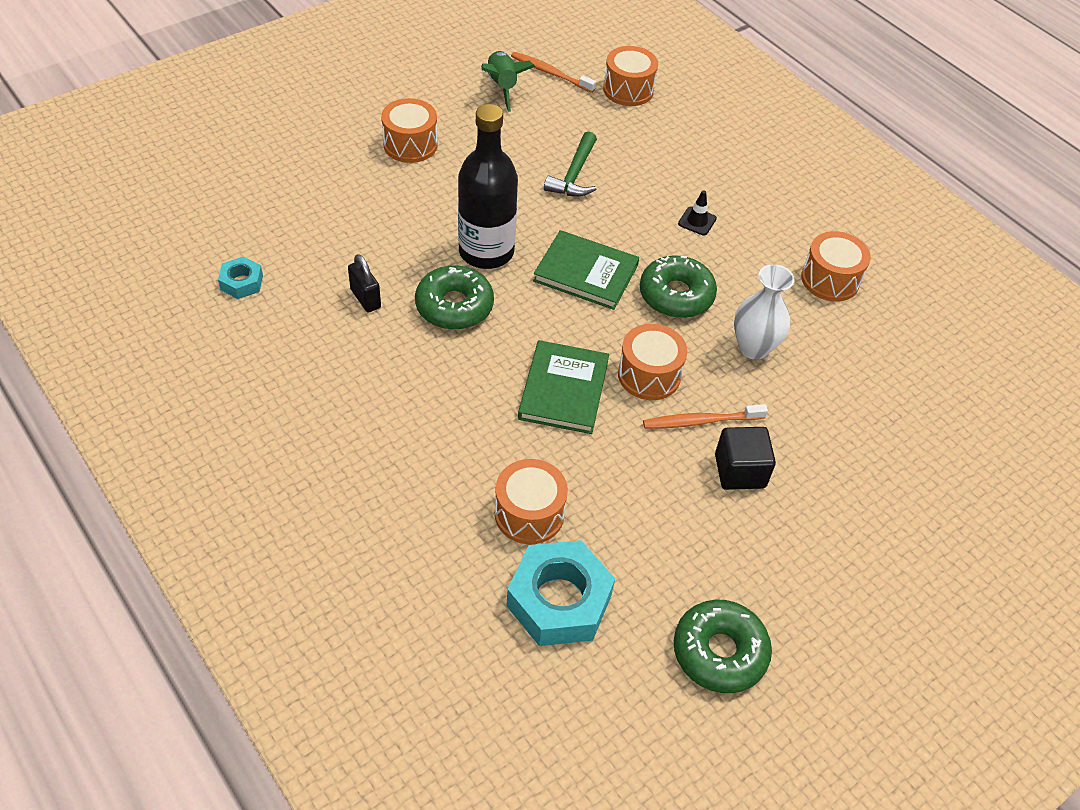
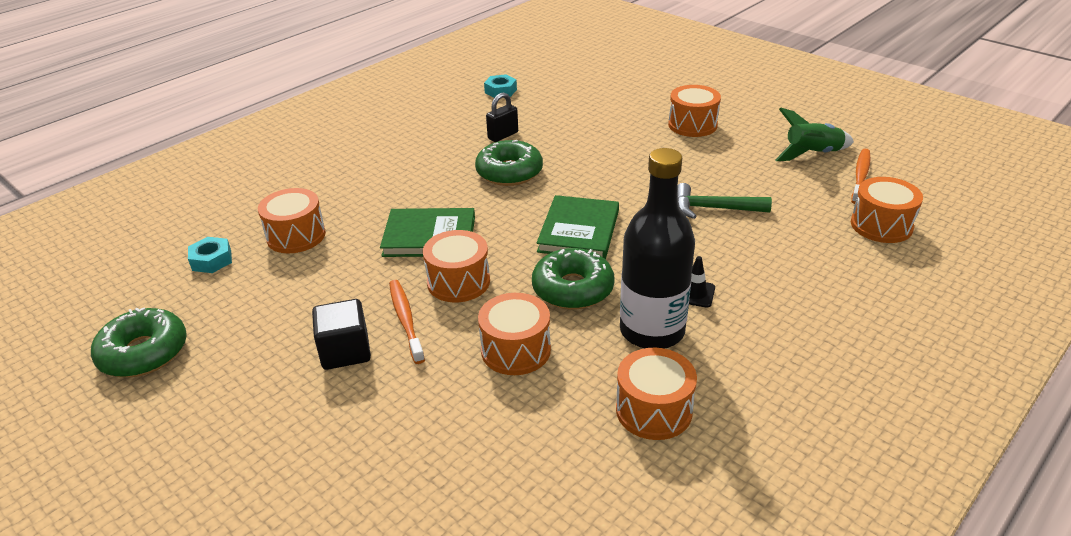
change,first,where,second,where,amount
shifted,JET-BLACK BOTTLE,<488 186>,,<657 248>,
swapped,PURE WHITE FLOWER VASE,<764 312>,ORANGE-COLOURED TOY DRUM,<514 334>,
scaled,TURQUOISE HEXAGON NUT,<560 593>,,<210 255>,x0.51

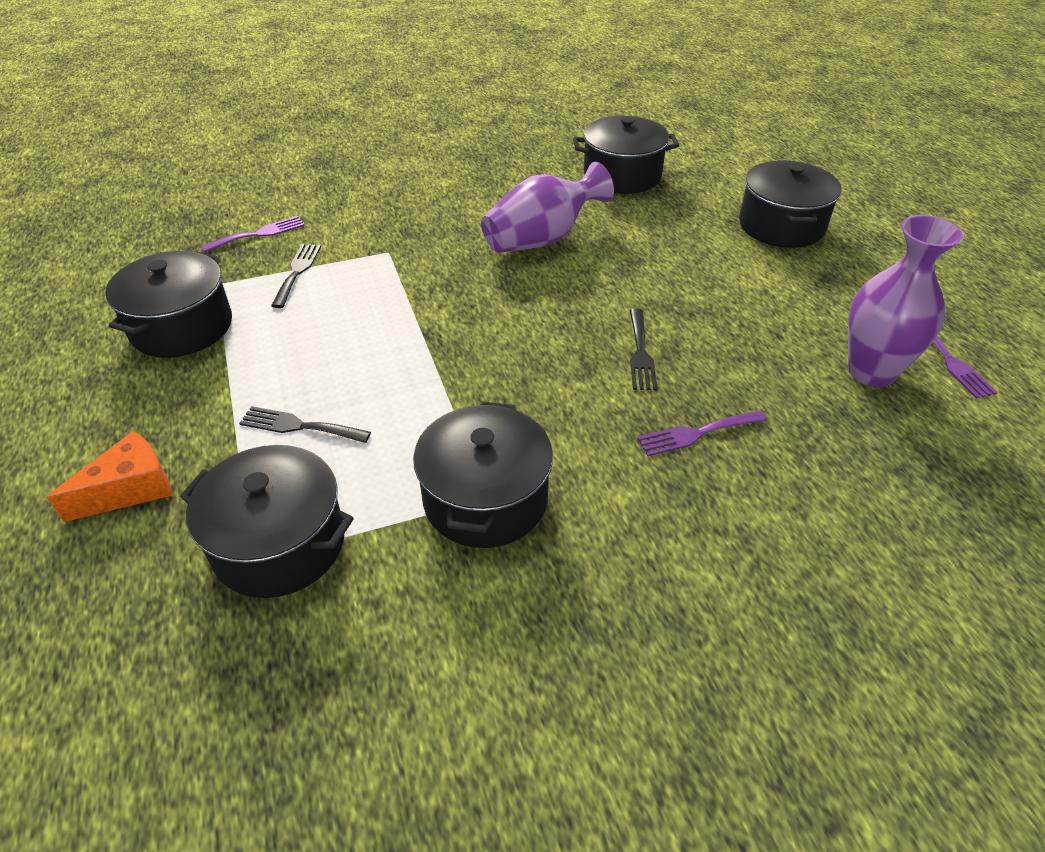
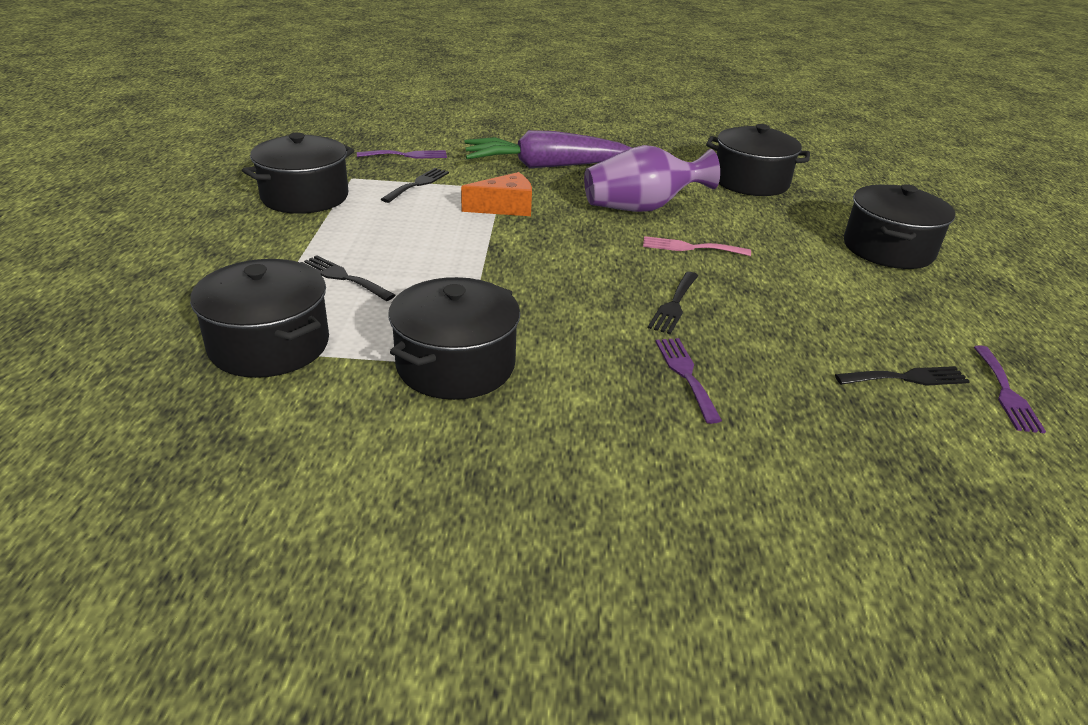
change,first,where,second,where,amount
swapped,PURPLE FLOWER VASE,<906 301>,JET-BLACK TABLE FORK,<902 376>,
rotated,PURPLE TABLE FORK,<702 433>,,<688 381>,75 degrees clockwise
shifted,ORANGE-COLOURED PIECE OF CHEESE,<109 476>,,<496 194>,
new,,,PURPLE CARROT,<548 149>,
new,,,PINK TABLE FORK,<697 246>,

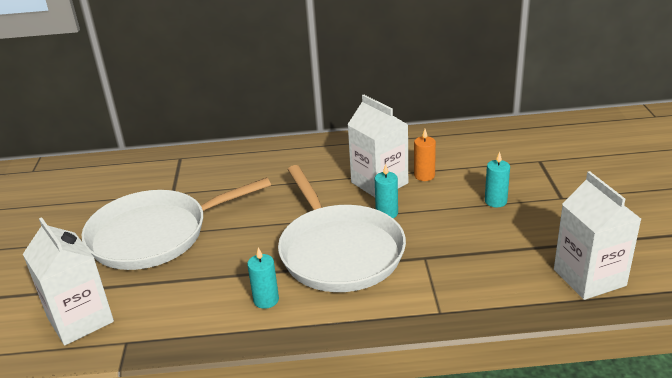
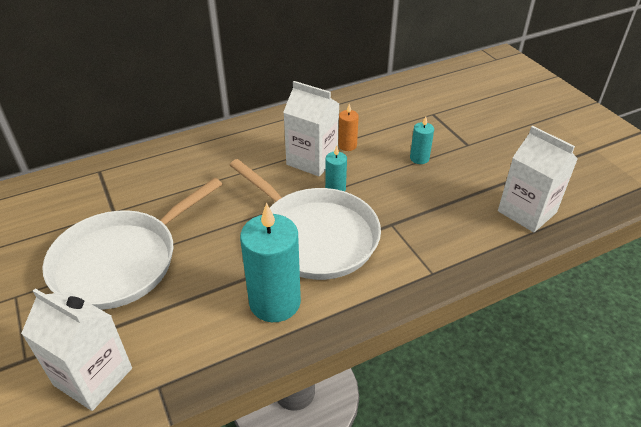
change,first,where,second,where,amount
scaled,TURQUOISE PILLAR CANDLE,<263 278>,,<270 262>,x2.06

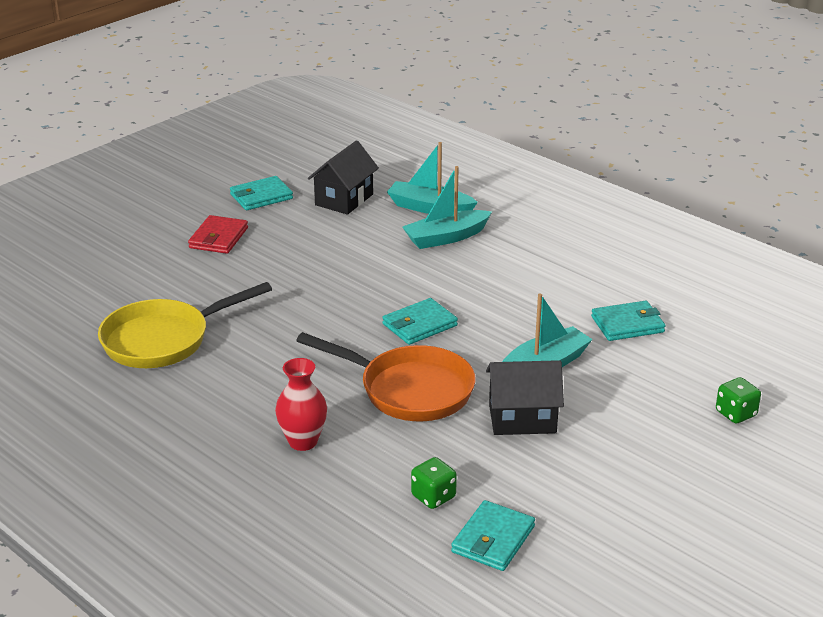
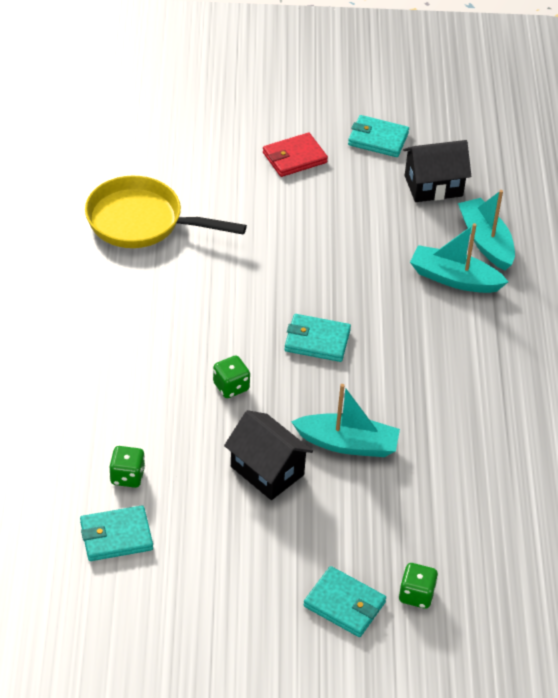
change,first,where,second,where,amount
shifted,TURQUOISE CARD WALLET,<628 321>,,<344 601>,
swapped,ORANGE-COLOURED FRYING PAN,<386 376>,GREEN DIE,<231 377>,
gone,CRIMSON FLOWER VASE,<301 404>,,,

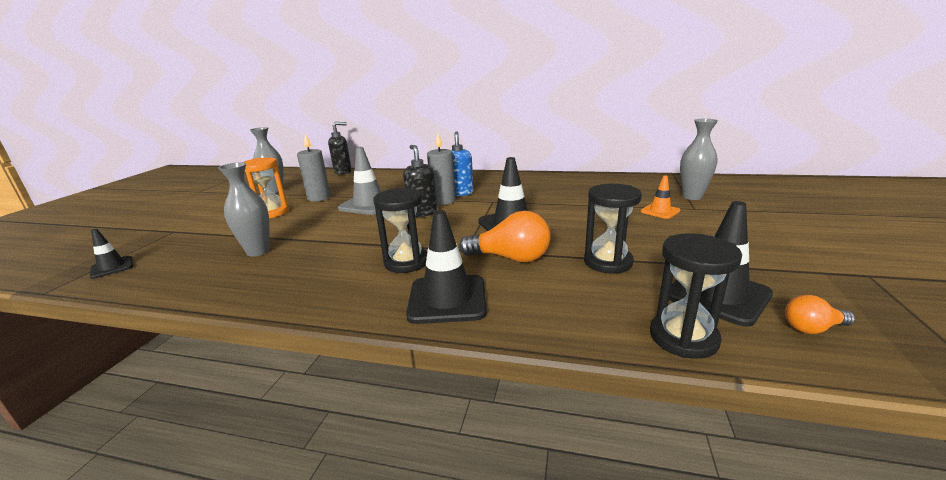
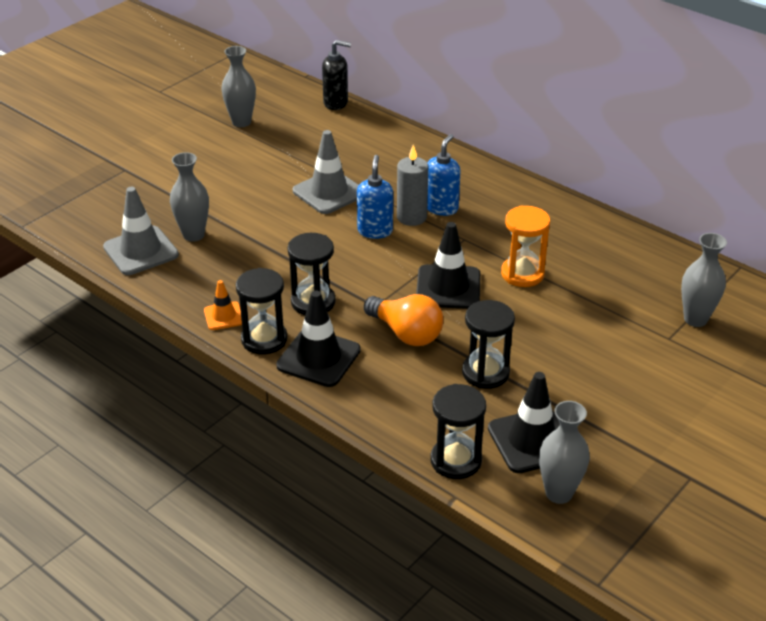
change,first,where,second,where,amount
gone,ASH-GREY PILLAR CANDLE,<314 168>,,,
repainted,JET-BLACK PUMP BOTTLE,<420 181>,ROYAL BLUE PUMP BOTTLE,<375 197>,
shifted,ORANGE-COLOURED SANDGLASS,<266 187>,,<525 246>,
shifted,ORANGE-COLOURED SAFETY CONE,<660 197>,,<223 305>,
gone,JET-BLACK SAFETY CONE,<111 254>,,,
swapped,ORANGE-COLOURED LIGHT BULB,<820 314>,ASH-GREY FLOWER VASE,<564 452>,
new,,,ASH-GREY SAFETY CONE,<141 231>,
new,,,JET-BLACK SANDGLASS,<261 311>,

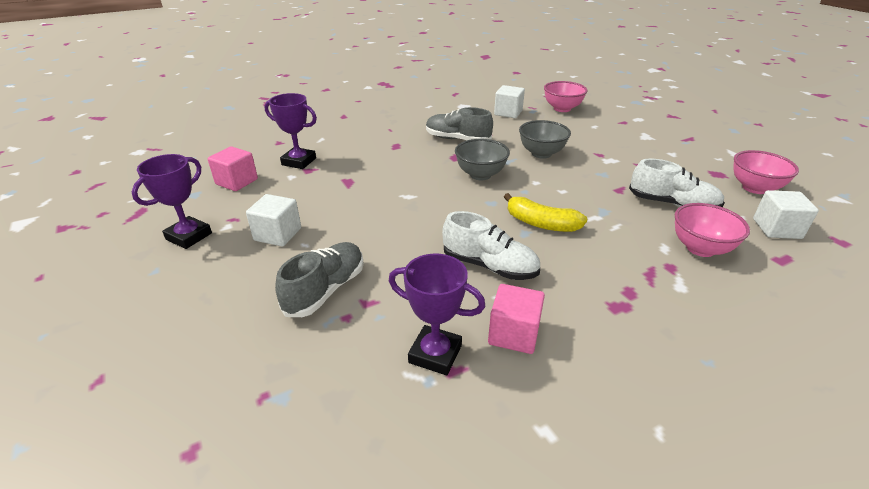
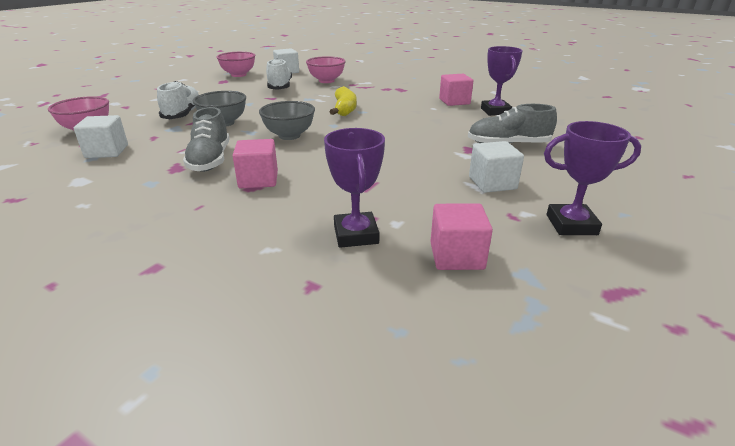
change,first,where,second,where,amount
shifted,PURE WHITE SHOE,<491 245>,,<178 100>,
new,,,PINK BLOCK,<255 164>,

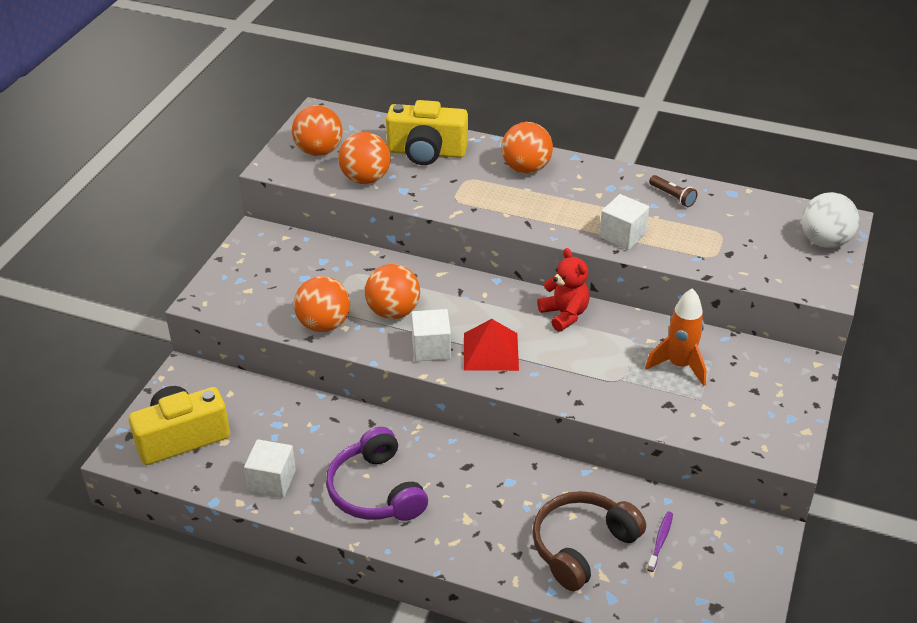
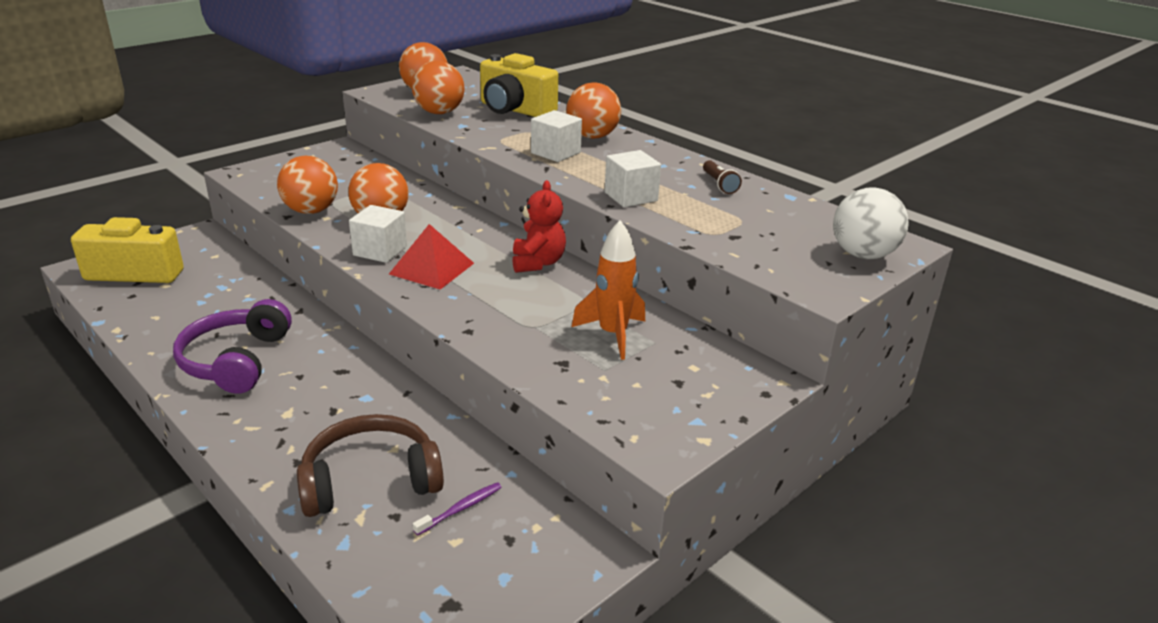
change,first,where,second,where,amount
shifted,PURE WHITE BLOCK,<270 468>,,<556 136>,

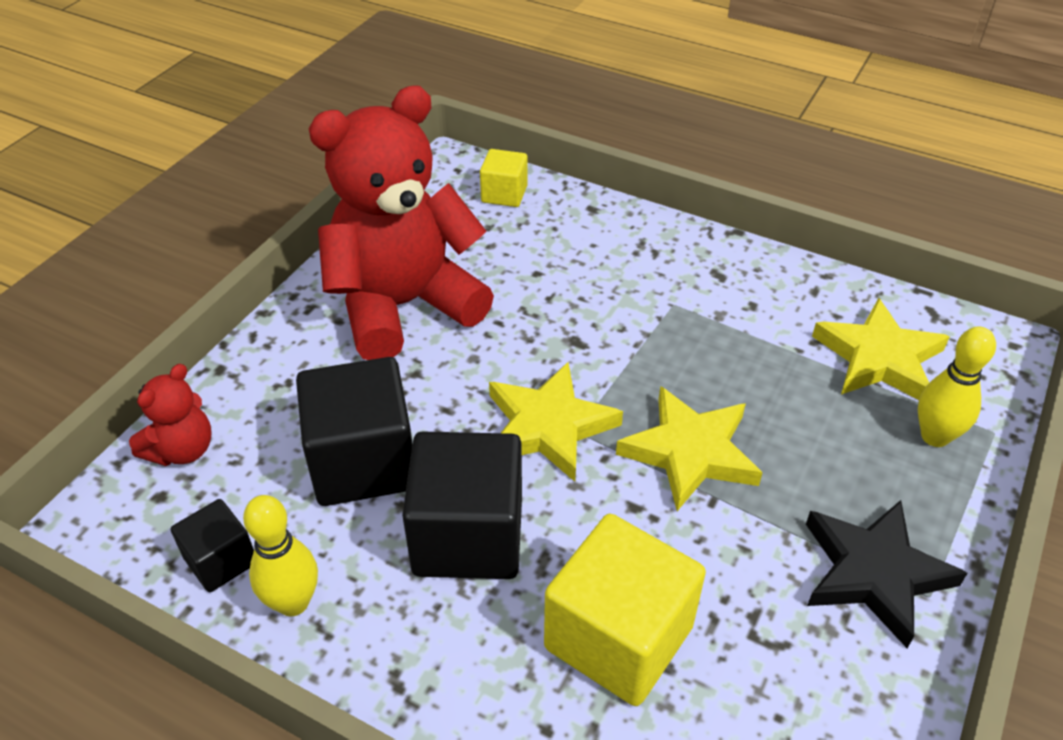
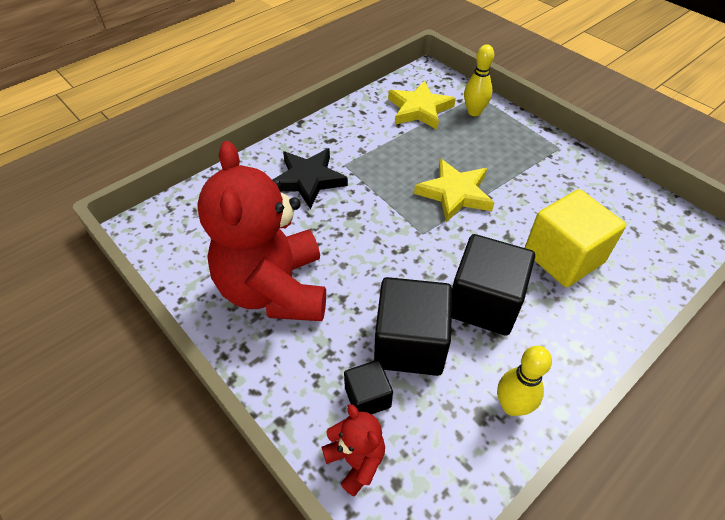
change,first,where,second,where,amount
gone,BRIGHT YELLOW BLOCK,<504 178>,,,
gone,BRIGHT YELLOW STAR,<556 422>,,,
shifted,JET-BLACK BLOCK,<212 545>,,<368 387>,
shifted,JET-BLACK STAR,<886 574>,,<312 178>,

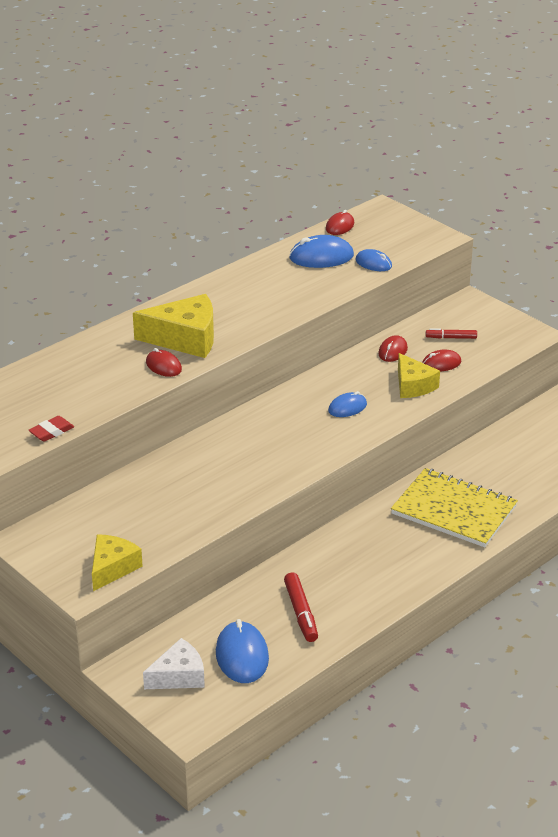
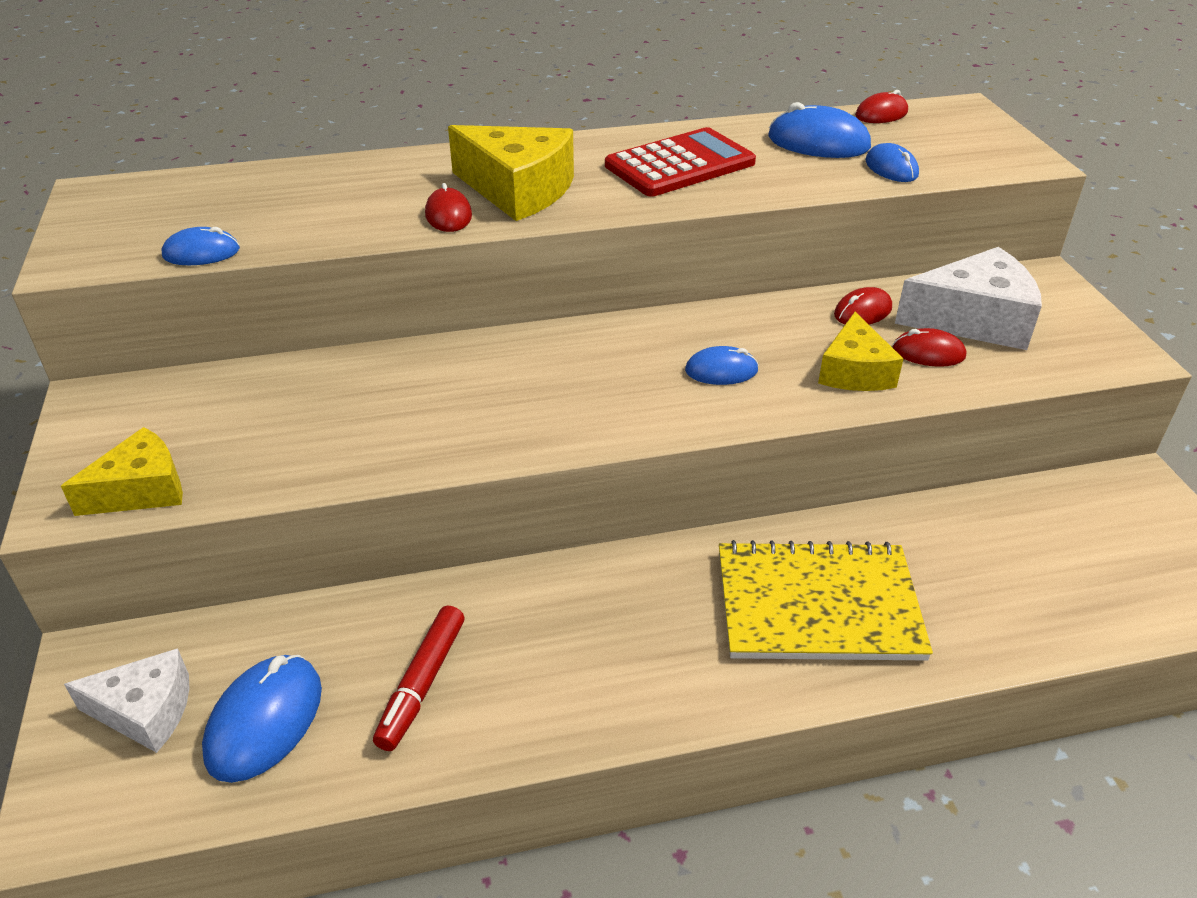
change,first,where,second,where,amount
swapped,CRIMSON MARKER PEN,<451 333>,PURE WHITE PIECE OF CHEESE,<968 298>,
swapped,CRIMSON ERASER,<51 429>,ROYAL BLUE COMPUTER MOUSE,<201 246>,
rotated,BRIGHT YELLOW NOTEBOOK,<454 507>,,<826 600>,60 degrees counterclockwise
new,,,CRIMSON CALCULATOR,<680 162>,

